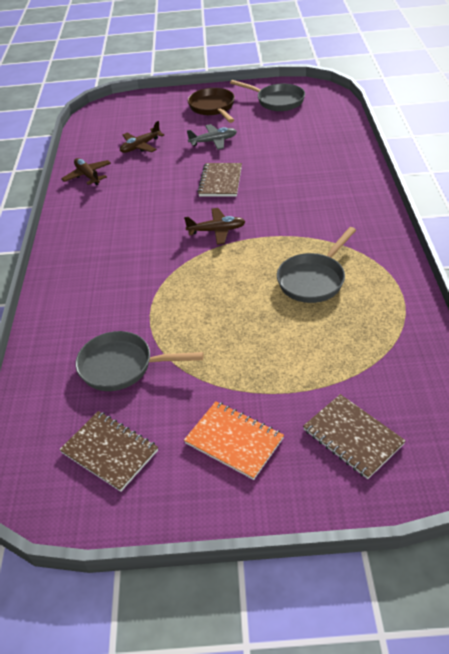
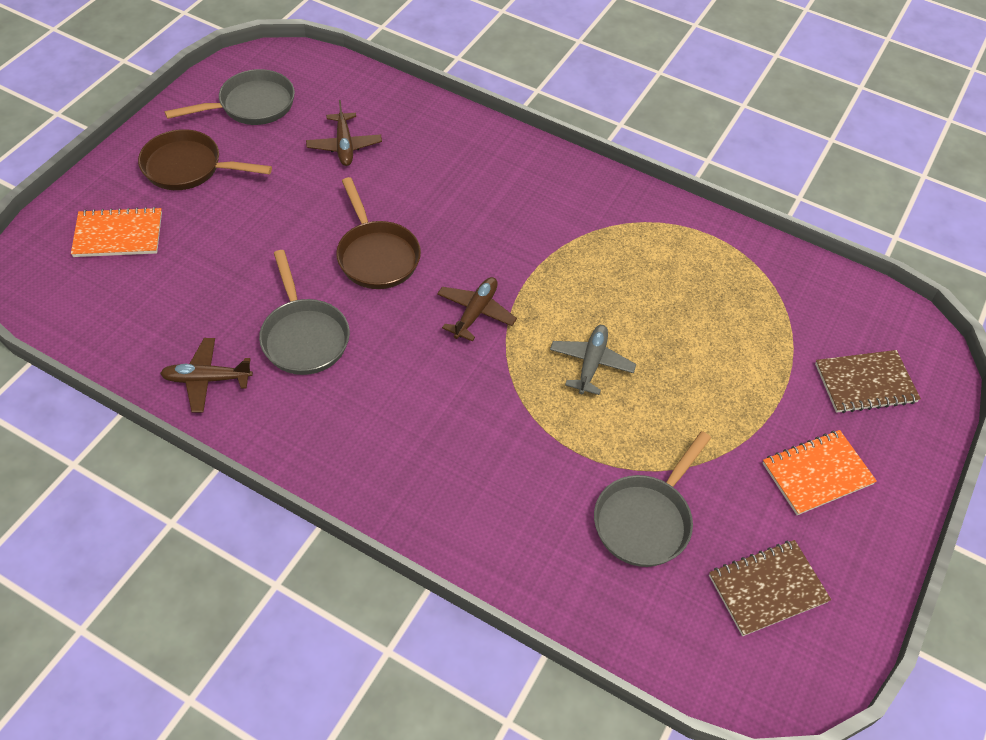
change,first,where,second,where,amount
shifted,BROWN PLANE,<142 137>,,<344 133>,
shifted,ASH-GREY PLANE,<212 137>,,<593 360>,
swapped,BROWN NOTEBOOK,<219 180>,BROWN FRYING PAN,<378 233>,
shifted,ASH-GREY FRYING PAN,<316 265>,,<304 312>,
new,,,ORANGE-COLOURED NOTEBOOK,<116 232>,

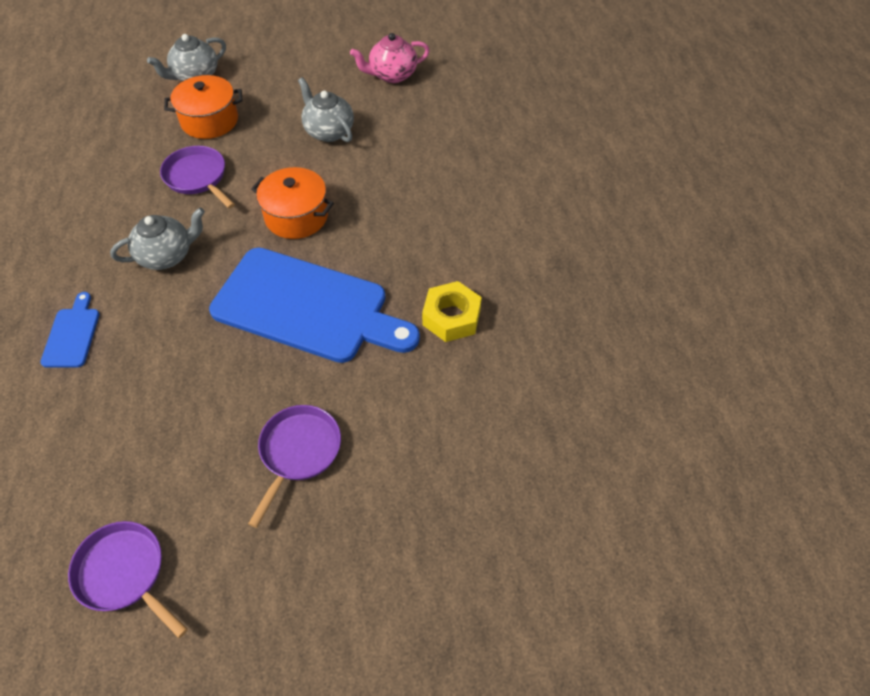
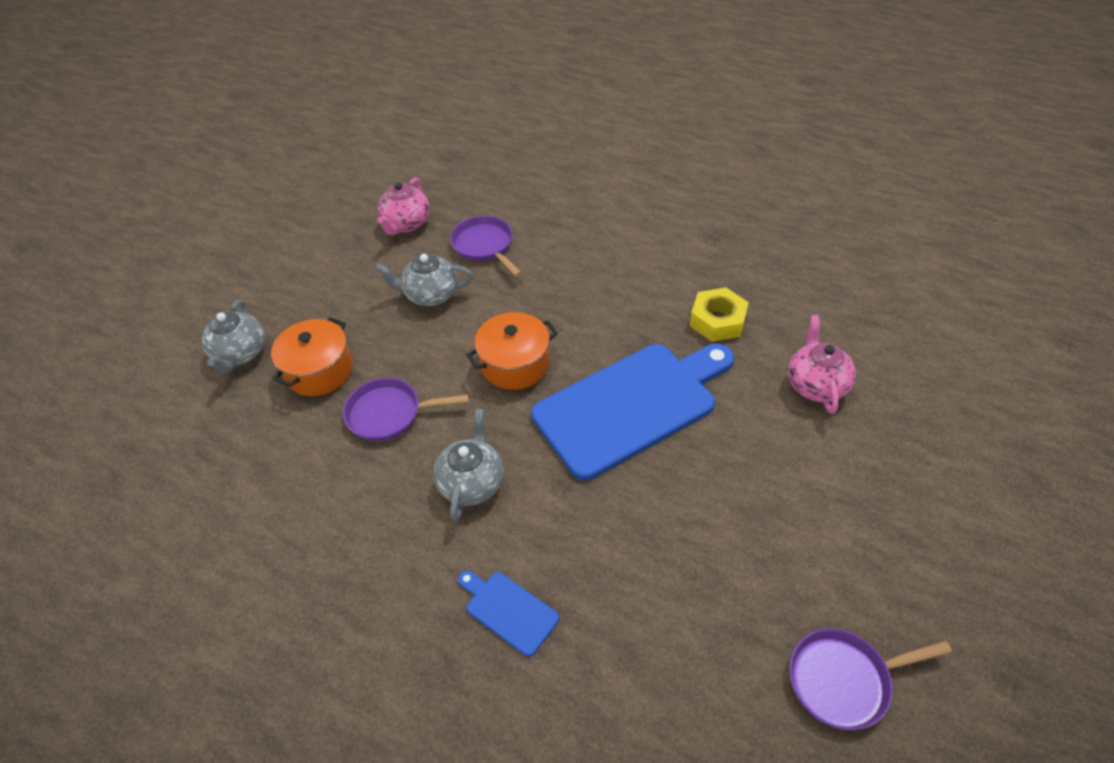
change,first,where,second,where,amount
shifted,PURPLE FRYING PAN,<294 466>,,<485 246>,
new,,,PINK TEAPOT,<822 364>,

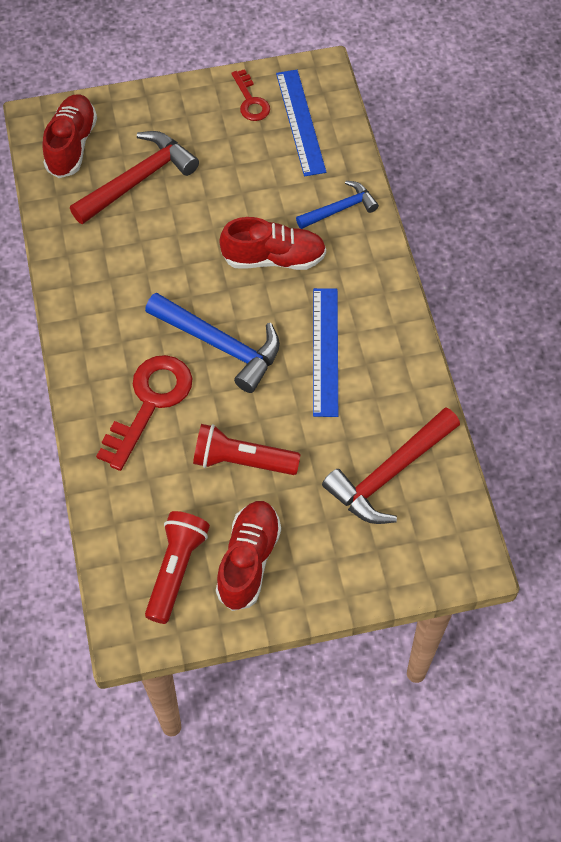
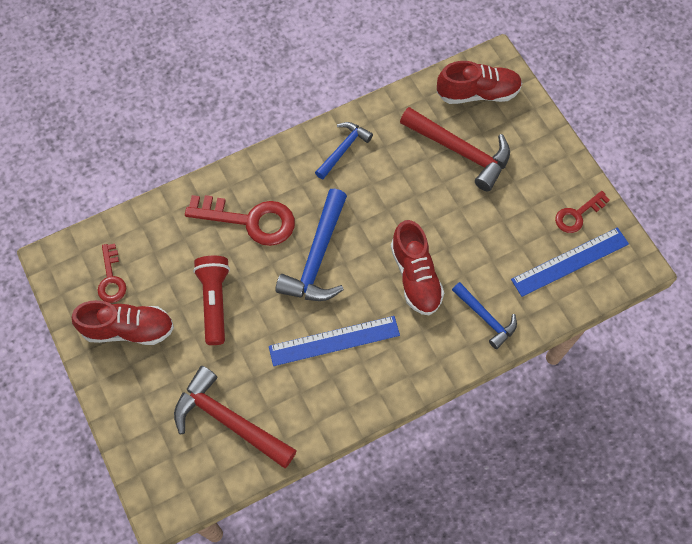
change,first,where,second,where,amount
swapped,CRIMSON FLASHLIGHT,<177 567>,CRIMSON KEY,<111 273>,
new,,,ROYAL BLUE CLAW HAMMER,<344 150>,

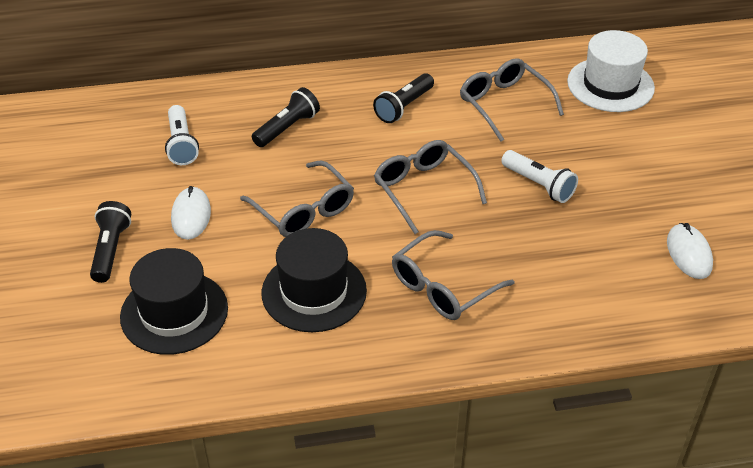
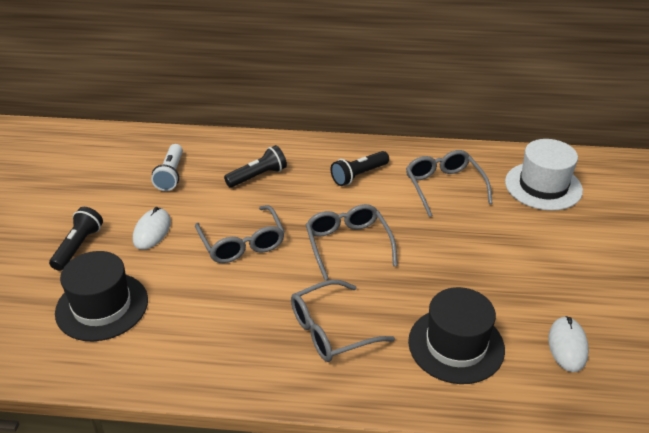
change,first,where,second,where,amount
gone,PURE WHITE FLASHLIGHT,<539 176>,,,
shifted,JET-BLACK HAT,<314 280>,,<456 335>,

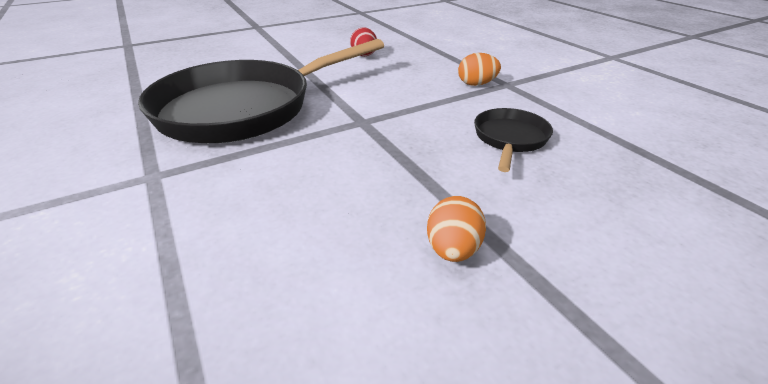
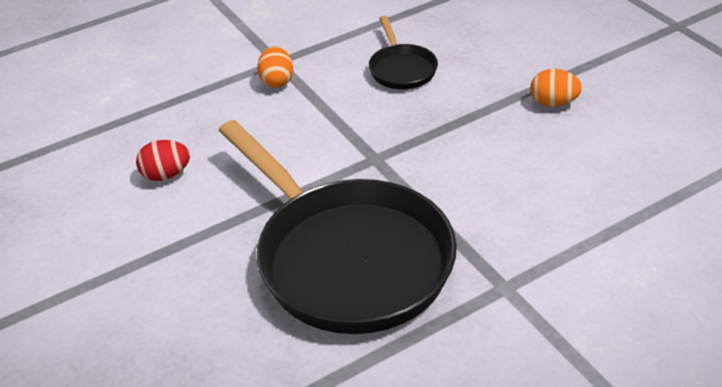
change,first,where,second,where,amount
rotated,JET-BLACK FRYING PAN,<513 140>,,<403 52>,120 degrees counterclockwise

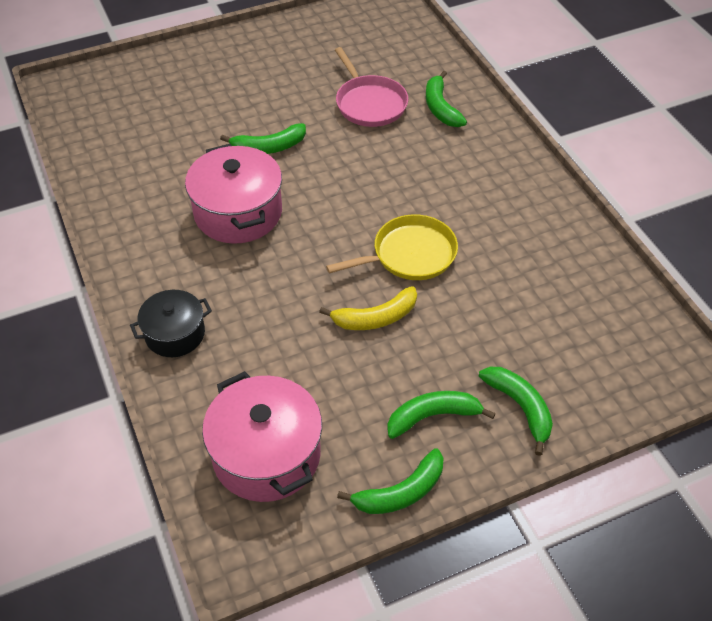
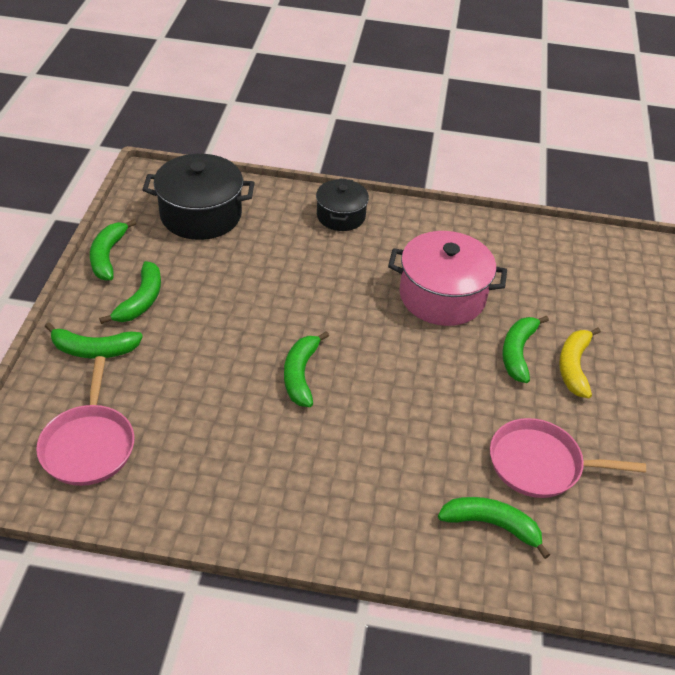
change,first,where,second,where,amount
swapped,BRIGHT YELLOW FRYING PAN,<392 247>,GREEN TOY BANANA,<306 369>,
shifted,BRIGHT YELLOW TOY BANANA,<368 308>,,<580 362>,
repainted,PINK COOKING POT,<262 436>,JET-BLACK COOKING POT,<198 197>,
new,,,PINK FRYING PAN,<85 421>,

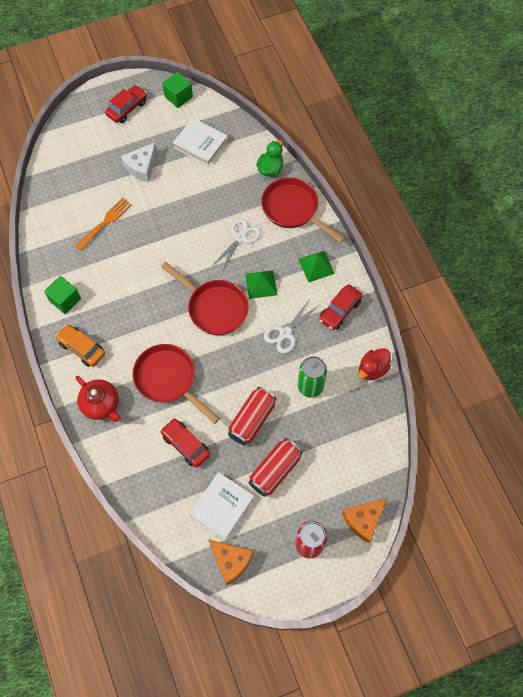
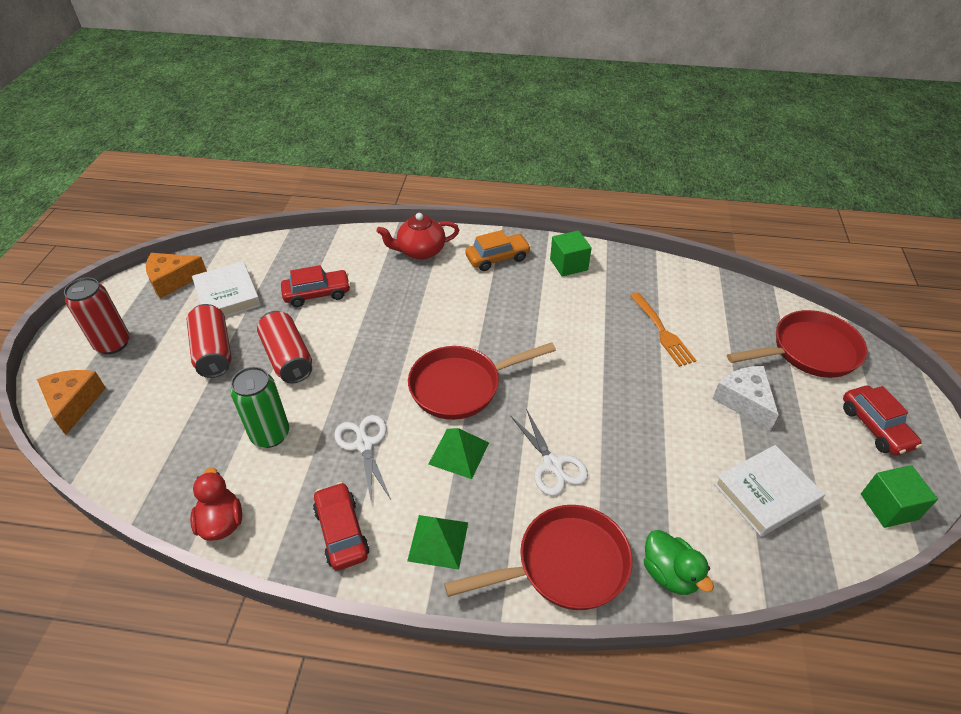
change,first,where,second,where,amount
shifted,CRIMSON FRYING PAN,<176 384>,,<797 344>,

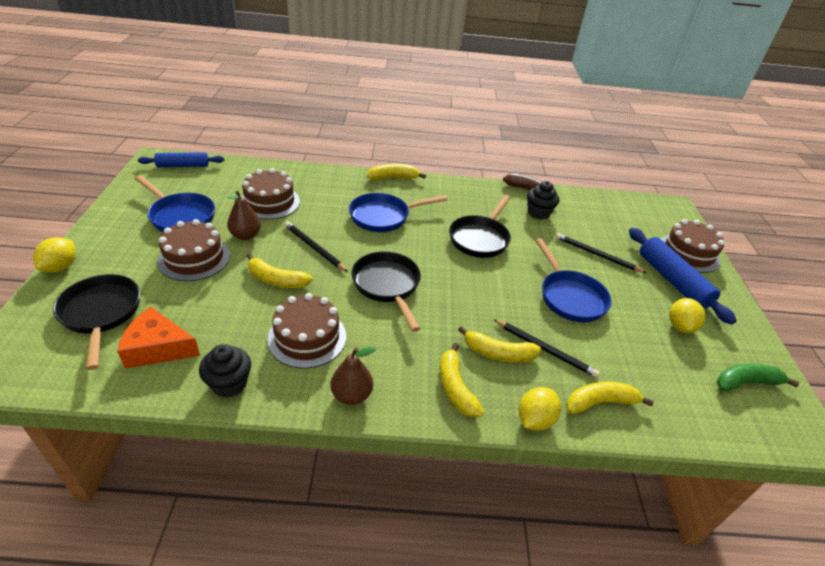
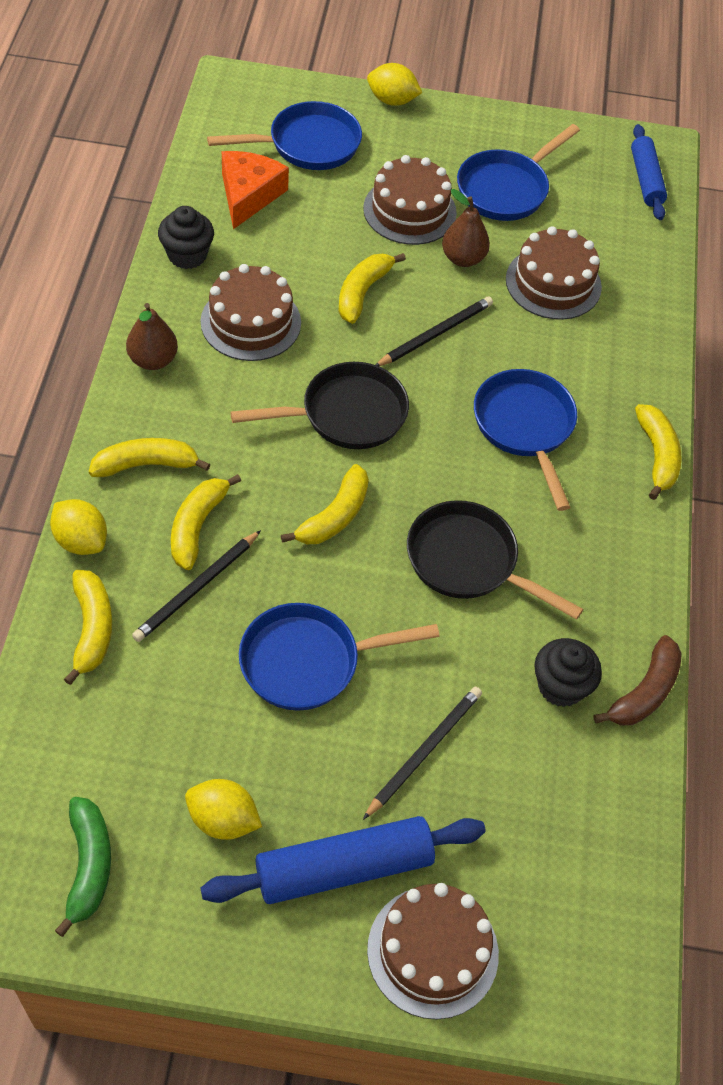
change,first,where,second,where,amount
repainted,JET-BLACK FRYING PAN,<96 322>,ROYAL BLUE FRYING PAN,<284 135>,
new,,,BRIGHT YELLOW TOY BANANA,<325 504>,

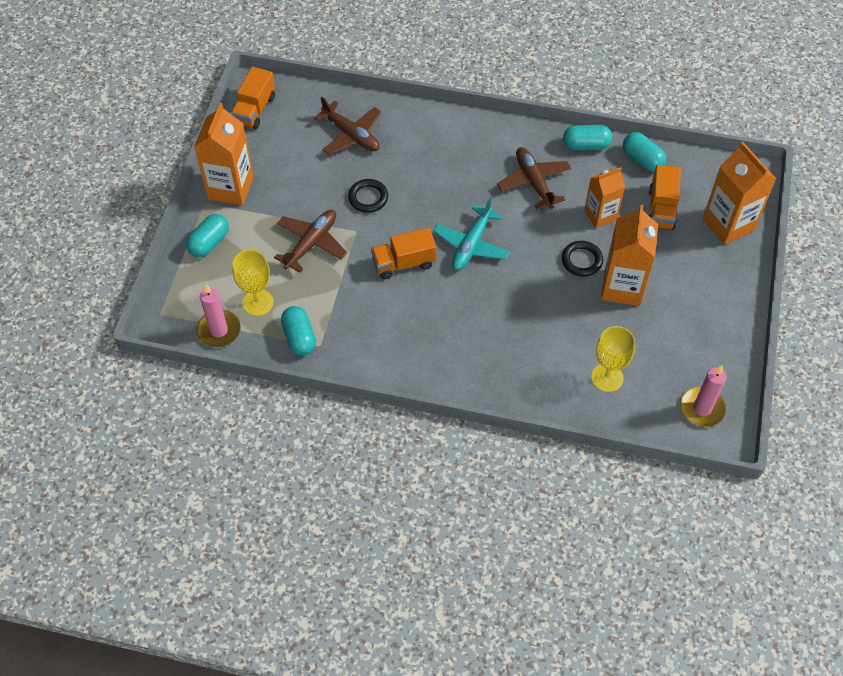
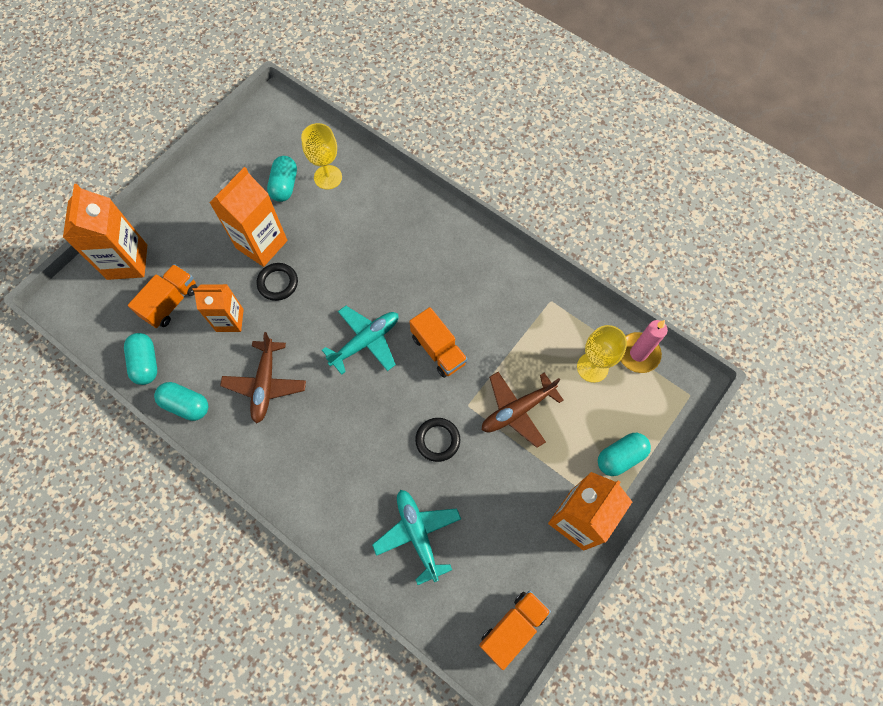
change,first,where,second,where,amount
repainted,BROWN PLANE,<347 126>,TURQUOISE PLANE,<416 537>,
rotated,ORANGE-COLOURED TRUCK,<403 253>,,<438 342>,45 degrees clockwise
shifted,TURQUOISE PILL SHAPE,<298 331>,,<282 179>,
gone,PINK PILLAR CANDLE,<703 396>,,,

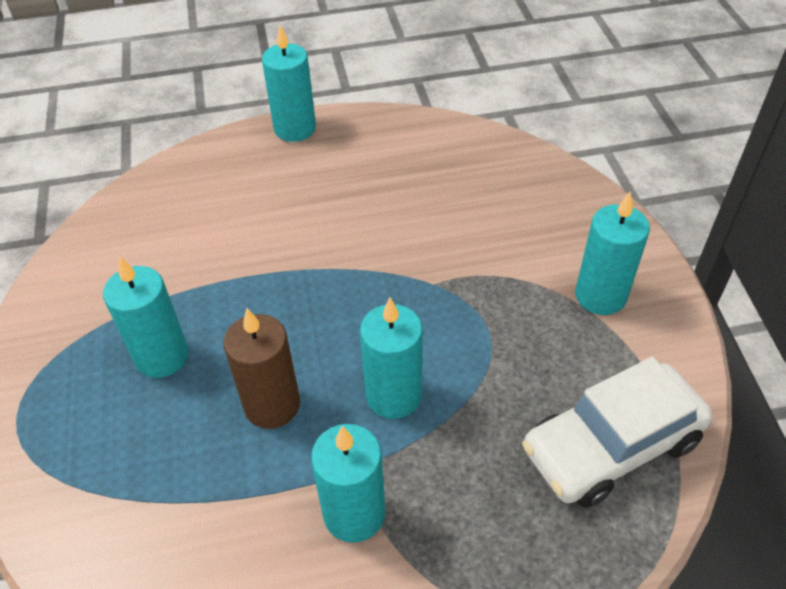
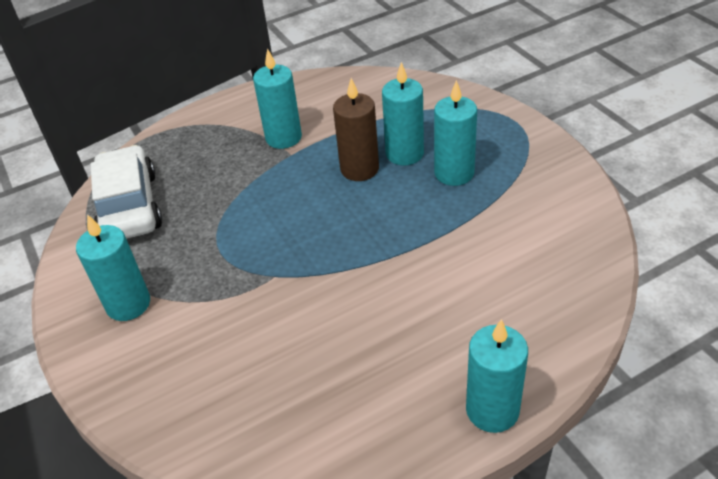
change,first,where,second,where,amount
shifted,TURQUOISE PILLAR CANDLE,<391 358>,,<403 113>,
rotated,PURE WHITE TOY CAR,<617 432>,,<126 192>,60 degrees counterclockwise

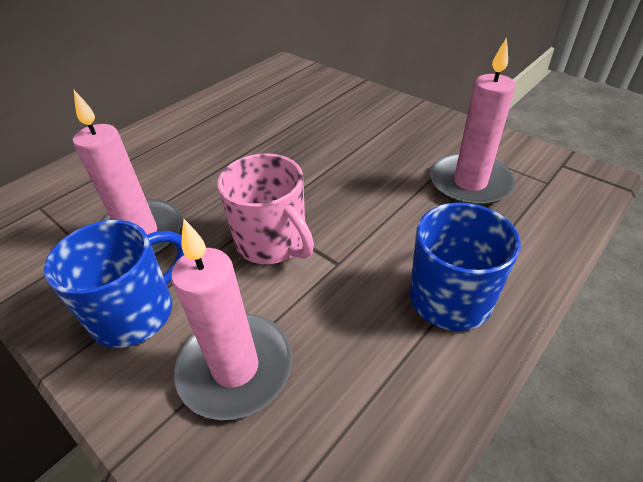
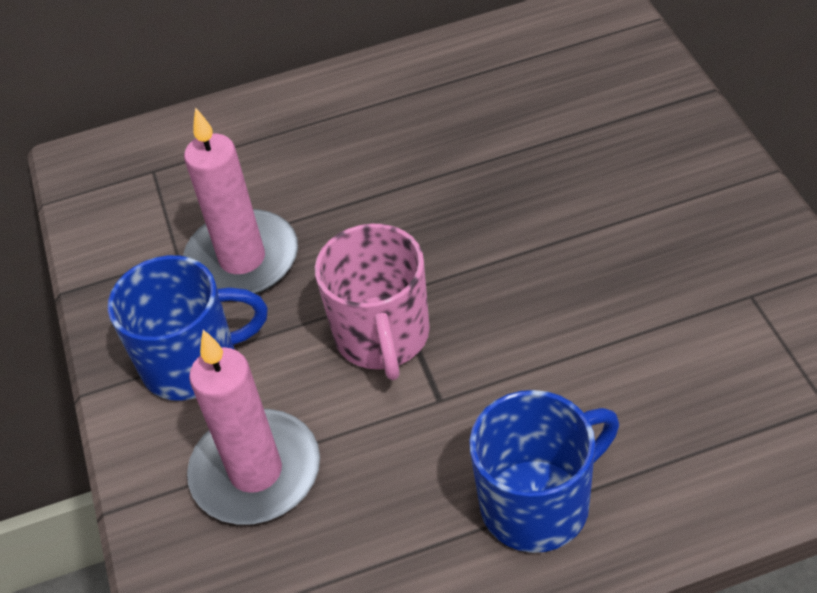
change,first,where,second,where,amount
gone,PINK PILLAR CANDLE,<472 121>,,,

